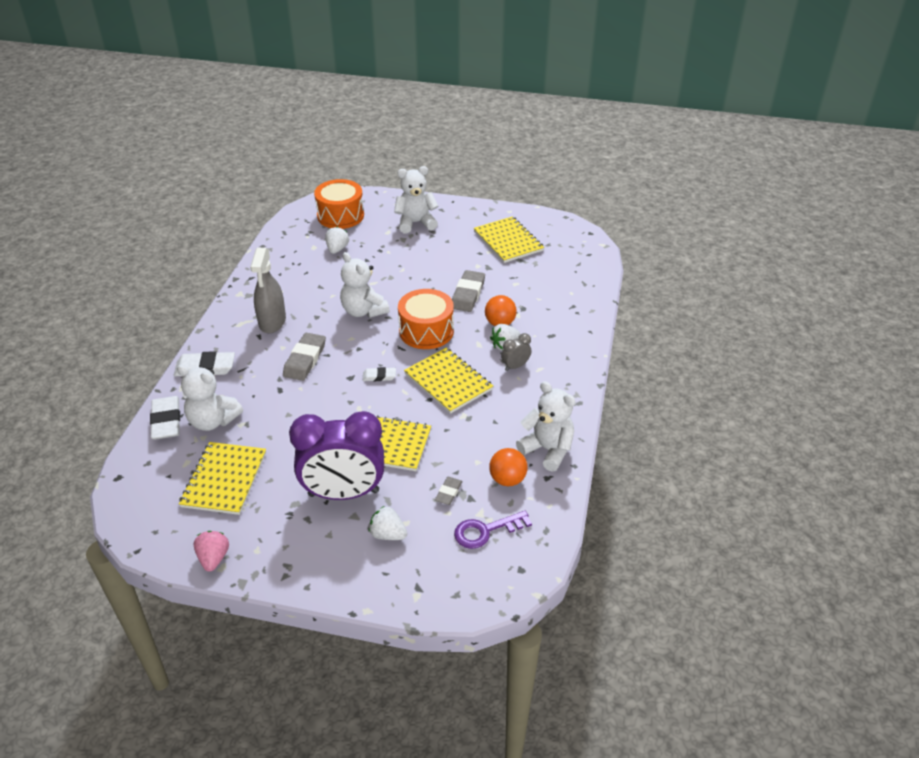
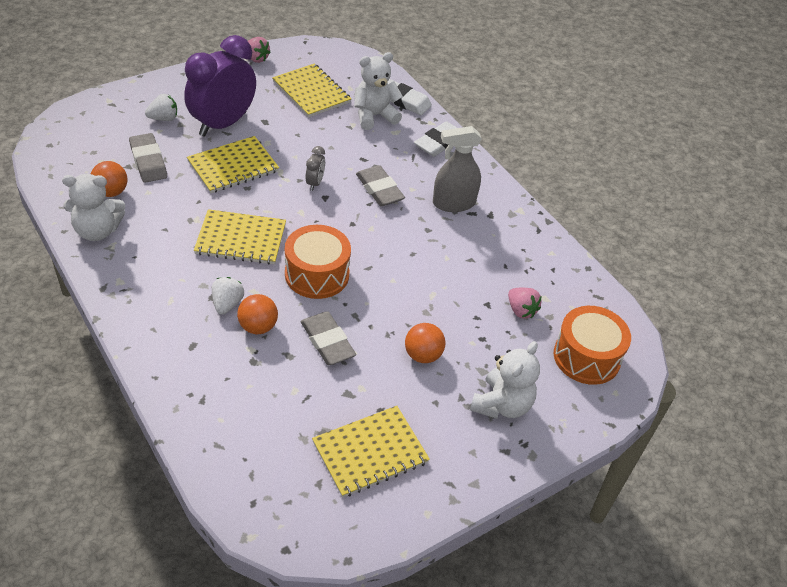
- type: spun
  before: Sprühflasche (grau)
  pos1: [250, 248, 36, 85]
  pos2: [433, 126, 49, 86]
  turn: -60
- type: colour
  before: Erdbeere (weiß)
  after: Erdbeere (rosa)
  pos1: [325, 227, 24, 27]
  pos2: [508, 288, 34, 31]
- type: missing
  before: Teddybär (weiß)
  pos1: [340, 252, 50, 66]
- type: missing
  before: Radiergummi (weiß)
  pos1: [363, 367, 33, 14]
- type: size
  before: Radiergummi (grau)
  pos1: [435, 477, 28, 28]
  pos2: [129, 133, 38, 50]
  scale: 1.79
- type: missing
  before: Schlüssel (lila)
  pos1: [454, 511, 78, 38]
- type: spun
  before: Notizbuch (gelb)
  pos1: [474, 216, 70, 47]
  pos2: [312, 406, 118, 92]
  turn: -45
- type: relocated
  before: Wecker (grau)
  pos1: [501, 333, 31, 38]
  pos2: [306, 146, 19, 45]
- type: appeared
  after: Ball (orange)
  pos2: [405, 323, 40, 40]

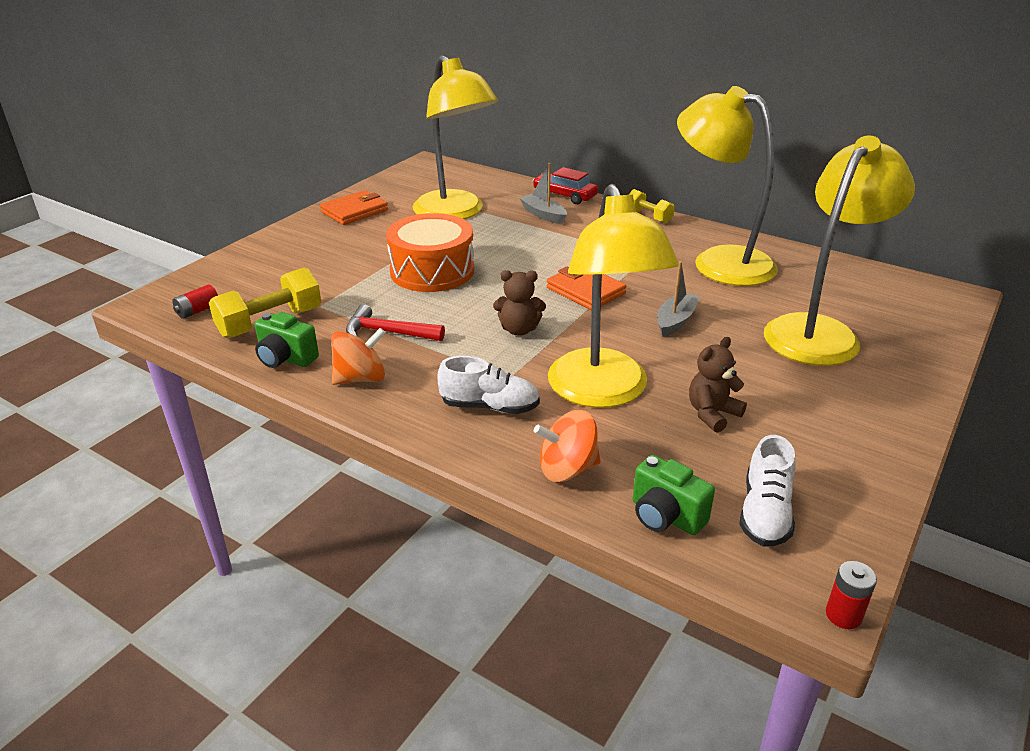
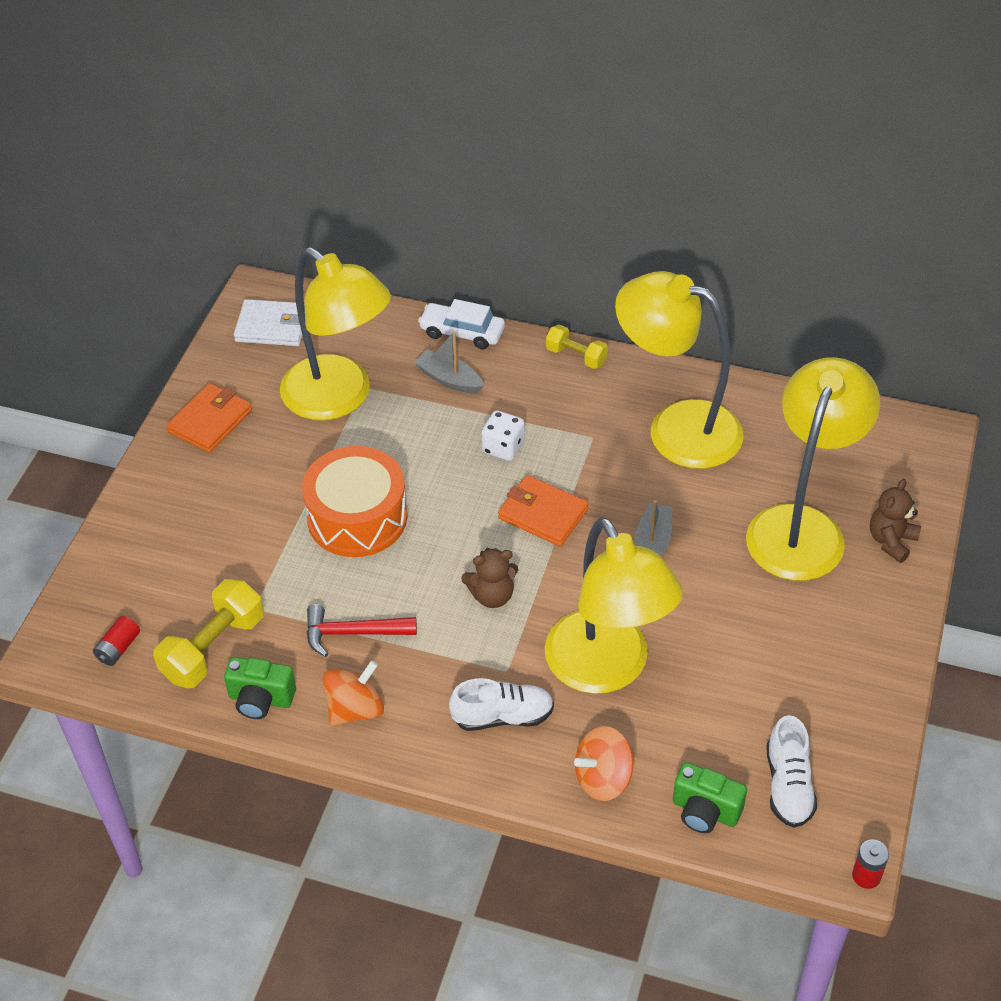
- type: colour
  before: Auto (rot)
  after: Auto (weiß)
  pos1: [533, 167, 65, 37]
  pos2: [418, 299, 87, 50]
- type: relocated
  before: Teddybär (braun)
  pos1: [689, 337, 58, 96]
  pos2: [870, 479, 51, 84]
- type: appeared
  after: Geldbörse (weiß)
  pos2: [234, 299, 71, 47]
- type: appeared
  after: Spielwürfel (weiß)
  pos2: [481, 410, 44, 51]

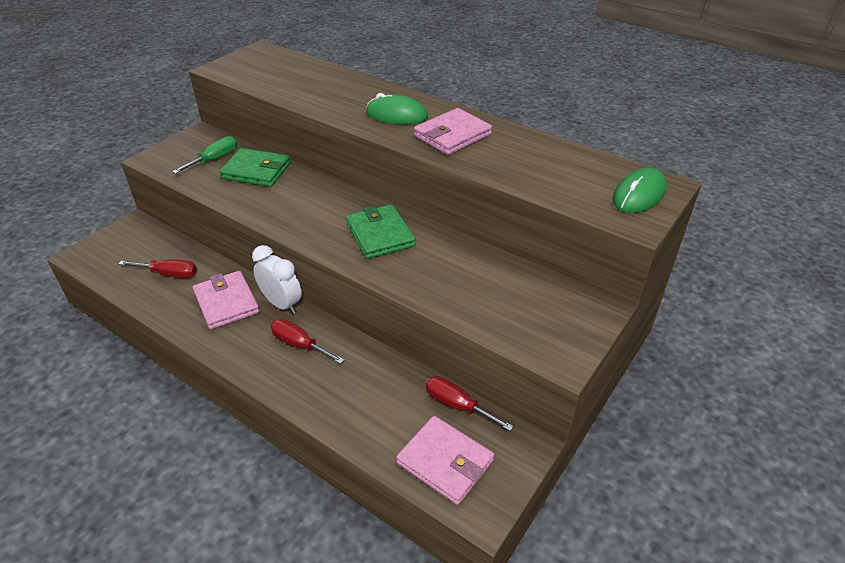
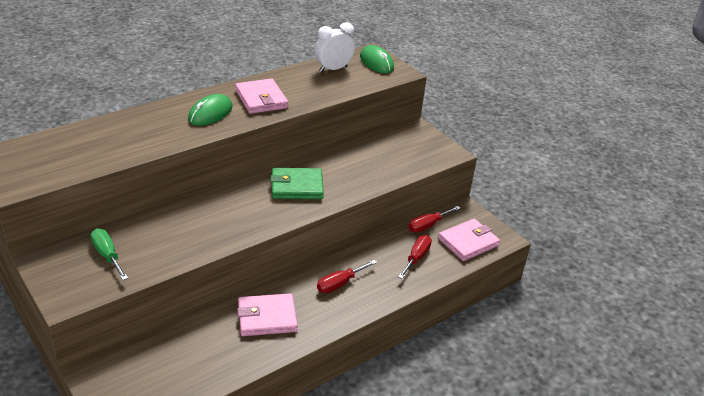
- type: relocated
  before: Schraubenzieher (rot)
  pos1: [119, 260, 78, 18]
  pos2: [398, 235, 34, 44]
- type: missing
  before: Geldbörse (grün)
  pos1: [219, 148, 72, 39]
- type: relocated
  before: Wecker (weiß)
  pos1: [252, 245, 50, 69]
  pos2: [315, 22, 40, 50]

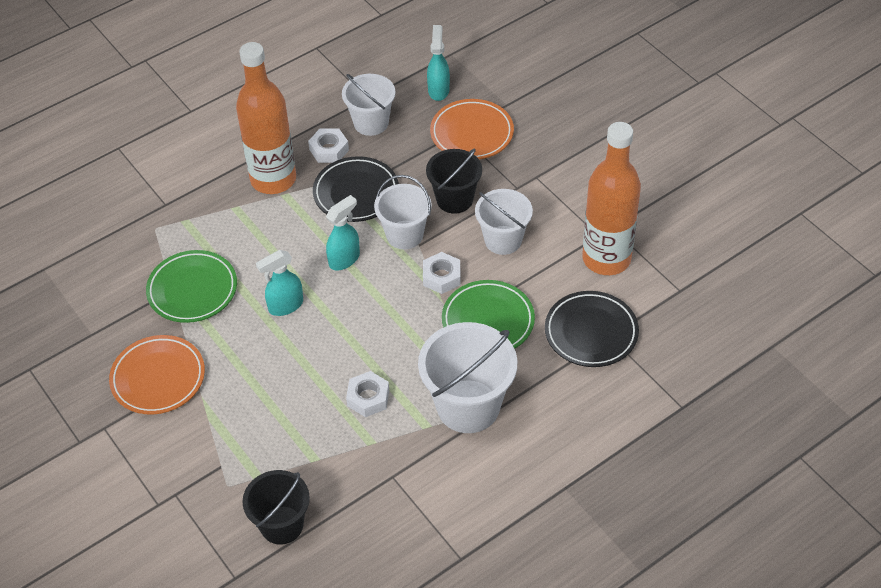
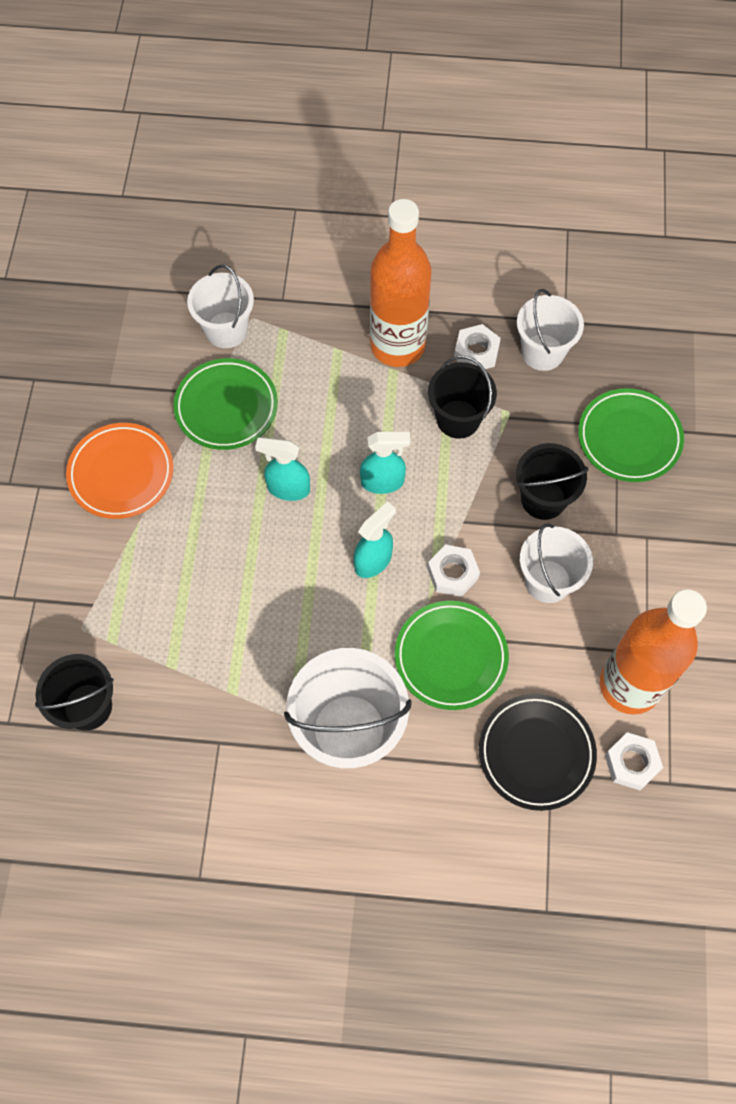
- type: exchanged
  before: Teller (schwarz)
  after: Eimer (schwarz)
  pos1: [313, 156, 86, 66]
  pos2: [428, 356, 69, 83]
- type: relocated
  before: Sechskantmutter (weiß)
  pos1: [346, 371, 43, 46]
  pos2: [605, 732, 58, 58]
- type: relocated
  before: Eimer (weiß)
  pos1: [374, 175, 58, 74]
  pos2: [187, 265, 67, 83]
- type: relocated
  before: Sprühflasche (türkis)
  pos1: [427, 25, 23, 76]
  pos2: [354, 501, 42, 77]
- type: colour
  before: Teller (orange)
  after: Teller (grün)
  pos1: [430, 99, 84, 60]
  pos2: [578, 388, 106, 94]

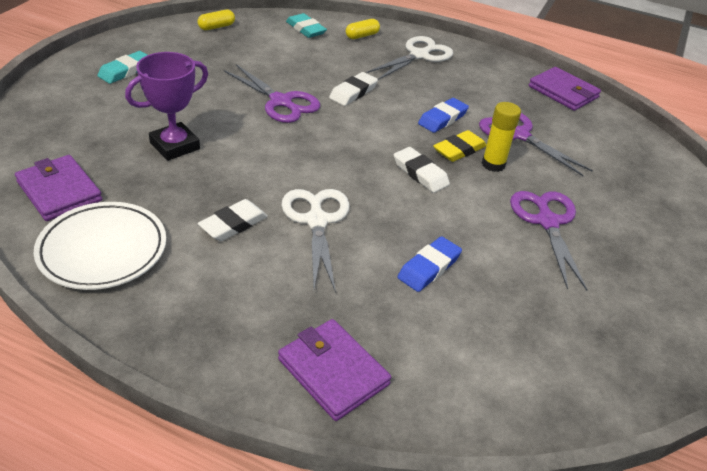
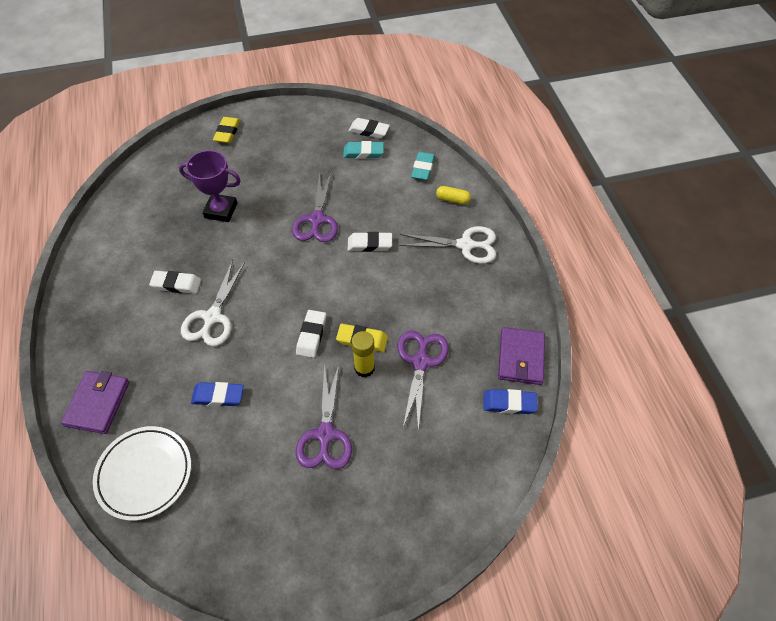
- type: missing
  before: Geldbörse (lila)
  pos1: [15, 155, 87, 66]
- type: relocated
  before: Teller (weiß)
  pos1: [34, 202, 132, 88]
  pos2: [93, 426, 98, 95]
- type: relocated
  before: Radiergummi (türkis)
  pos1: [97, 51, 50, 33]
  pos2: [343, 141, 41, 18]
- type: exchanged
  before: Kapsel (gelb)
  after: Radiergummi (weiß)
  pos1: [198, 10, 37, 20]
  pos2: [348, 118, 42, 21]
- type: spun
  before: Schere (weiß)
  pos1: [281, 189, 69, 104]
  pos2: [181, 260, 64, 86]
  turn: 150
- type: relocated
  before: Radiergummi (blau)
  pos1: [418, 98, 51, 35]
  pos2: [483, 389, 55, 25]
- type: spun
  before: Schere (lila)
  pos1: [510, 191, 78, 100]
  pos2: [296, 364, 56, 105]
  turn: 135
- type: appeared
  after: Radiergummi (gelb)
  pos2: [213, 117, 27, 26]

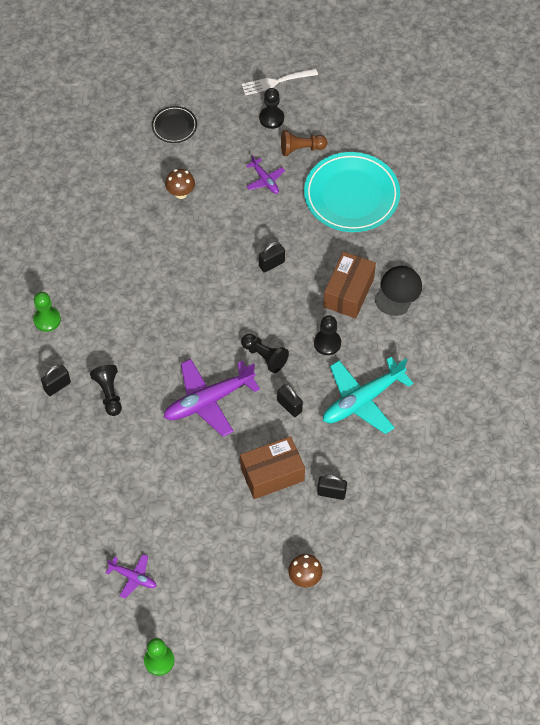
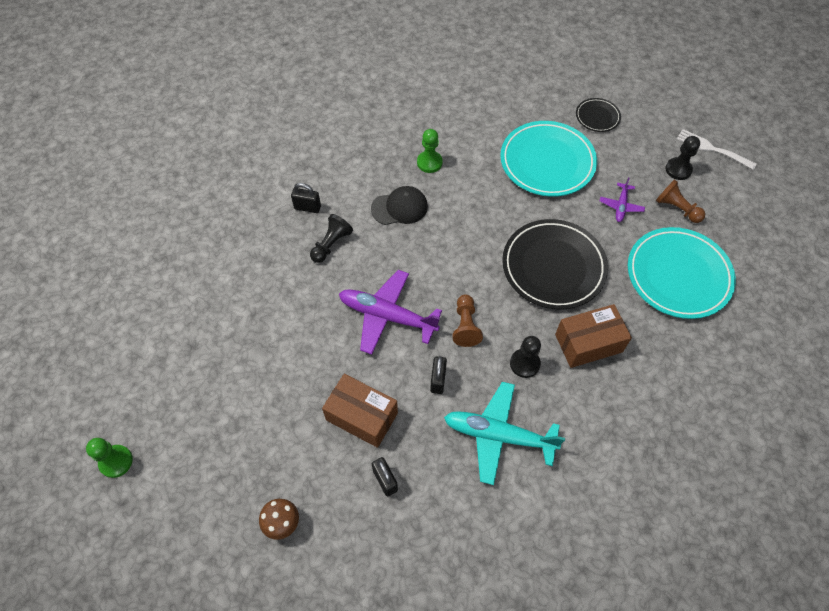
- type: relocated
  before: Bauer (grün)
  pos1: [33, 292, 28, 40]
  pos2: [417, 129, 26, 44]
- type: missing
  before: Flugzeug (lila)
  pos1: [106, 554, 51, 45]
- type: exchanged
  before: Pilz (braun)
  after: Teller (türkis)
  pos1: [165, 169, 30, 30]
  pos2: [500, 121, 97, 76]
- type: colour
  before: Bauer (schwarz)
  after: Bauer (braun)
  pos1: [241, 334, 48, 39]
  pos2: [453, 294, 30, 53]
- type: exchanged
  before: Vorhängeschloss (schwarz)
  after: Teller (schwarz)
  pos1: [259, 242, 26, 31]
  pos2: [502, 219, 106, 90]
- type: relocated
  before: Kappe (schwarz)
  pos1: [375, 266, 47, 50]
  pos2: [371, 186, 57, 39]

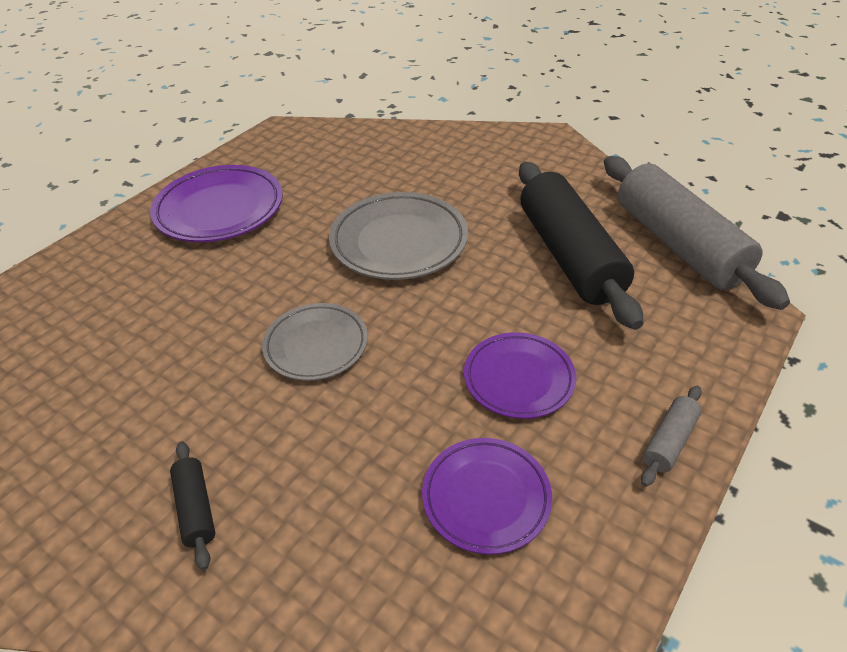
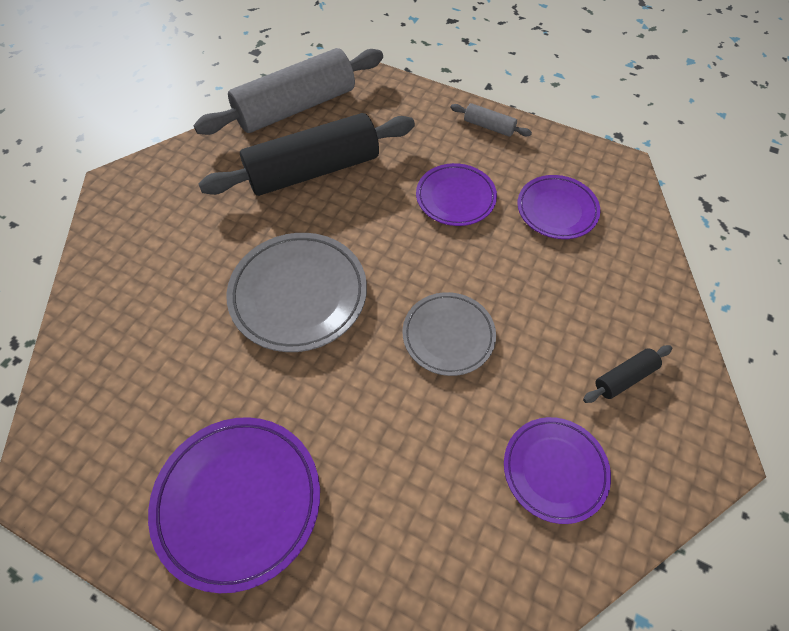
- type: appeared
  after: Teller (lila)
  pos2: [504, 417, 107, 107]

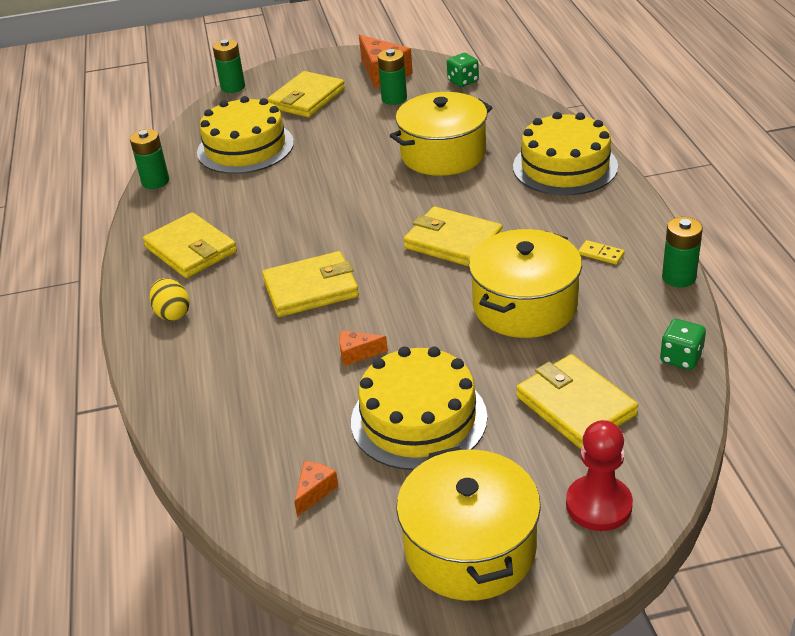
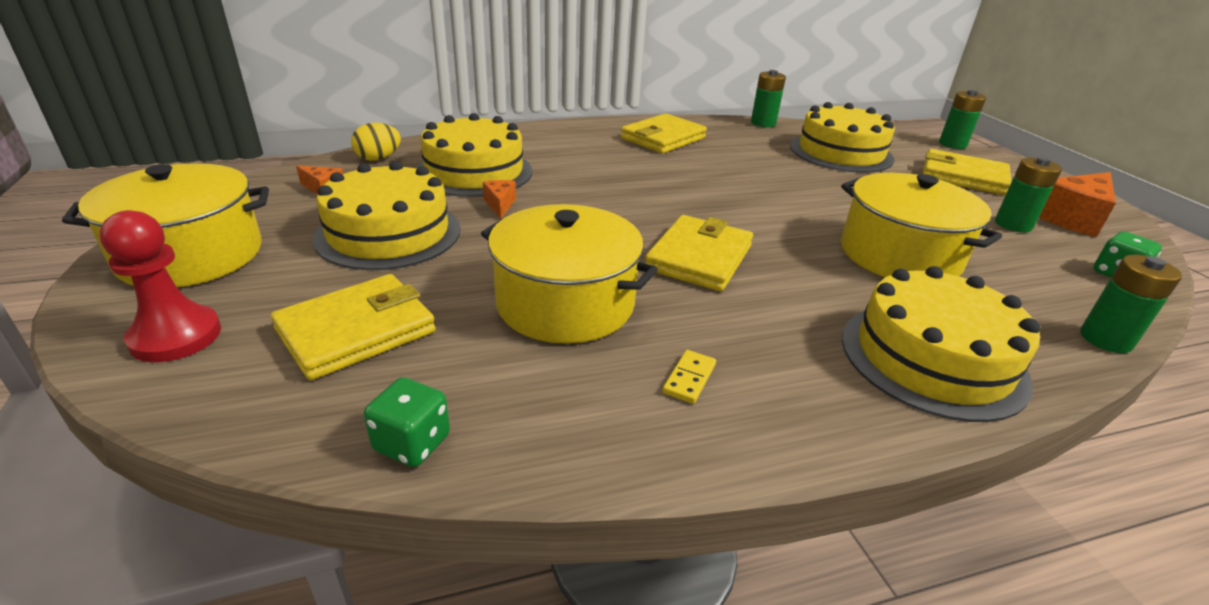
- type: relocated
  before: Ei (gelb)
  pos1: [149, 278, 41, 43]
  pos2: [351, 123, 50, 38]
- type: missing
  before: Geldbörse (gelb)
  pos1: [262, 251, 97, 66]
- type: relocated
  before: Batterie (grün)
  pos1: [662, 217, 41, 71]
  pos2: [1080, 255, 102, 98]
- type: appeared
  after: Kuchen (gelb)
  pos2: [416, 113, 116, 84]

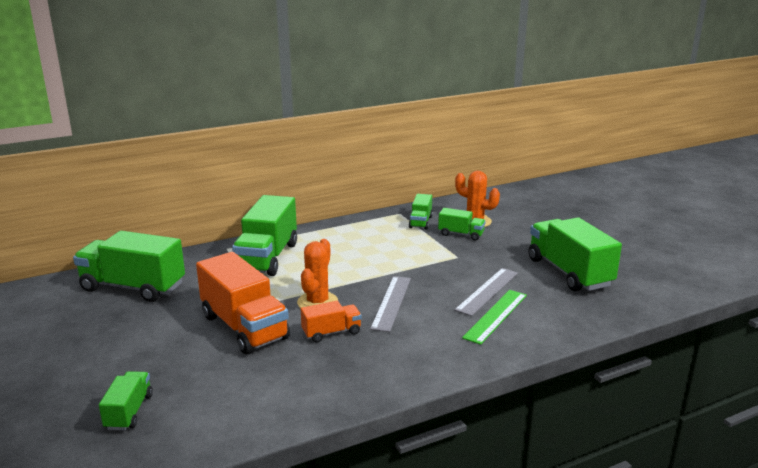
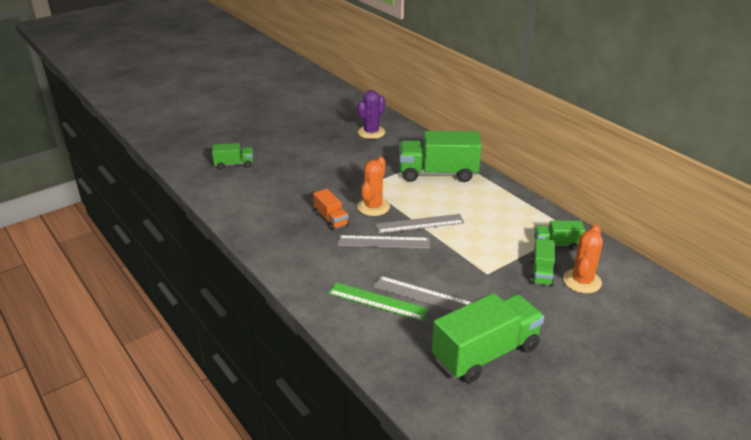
- type: exchanged
  before: Lastwagen (grün)
  after: Kaktus (lila)
  pos1: [73, 231, 112, 71]
  pos2: [357, 90, 28, 49]
- type: missing
  before: Lastwagen (orange)
  pos1: [196, 252, 94, 102]
- type: spun
  before: Kaktus (orange)
  pos1: [297, 239, 41, 69]
  pos2: [357, 156, 33, 60]
  turn: -75
- type: appeared
  after: Lineal (grau)
  pos2: [375, 214, 89, 20]

